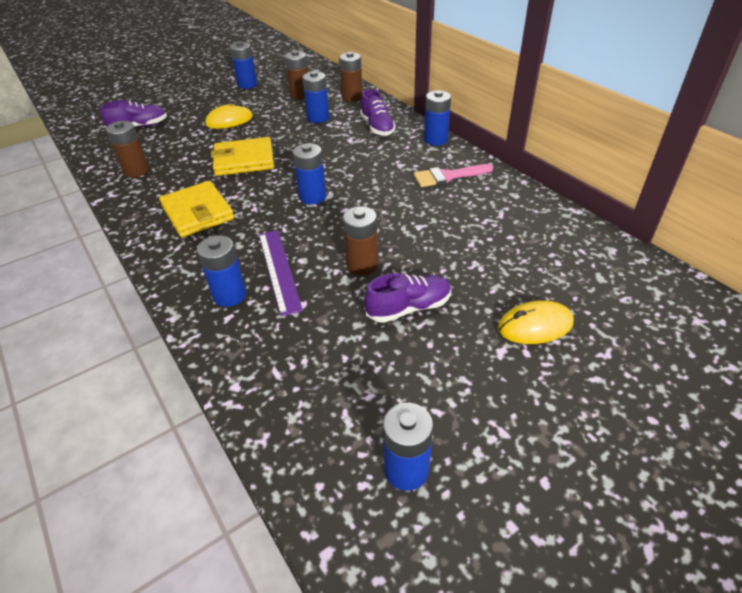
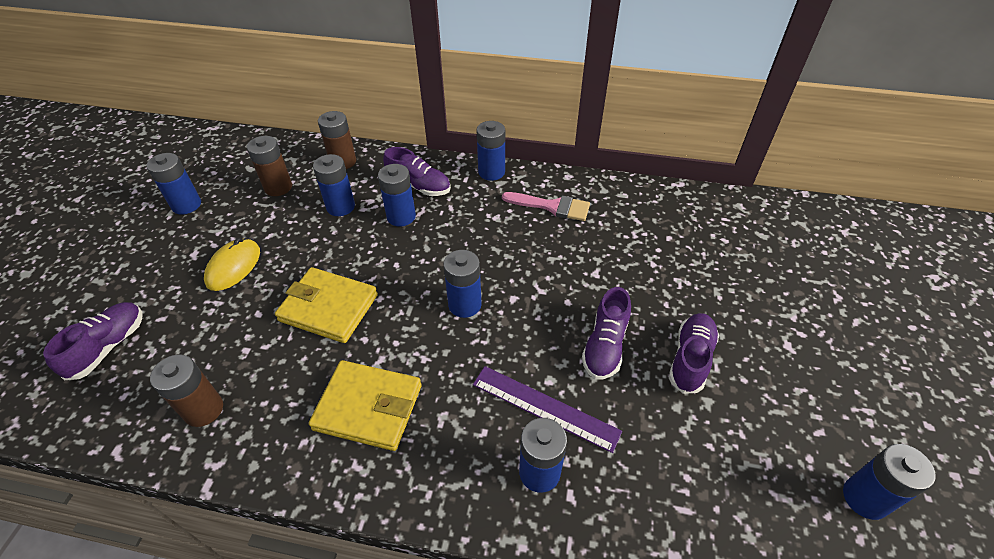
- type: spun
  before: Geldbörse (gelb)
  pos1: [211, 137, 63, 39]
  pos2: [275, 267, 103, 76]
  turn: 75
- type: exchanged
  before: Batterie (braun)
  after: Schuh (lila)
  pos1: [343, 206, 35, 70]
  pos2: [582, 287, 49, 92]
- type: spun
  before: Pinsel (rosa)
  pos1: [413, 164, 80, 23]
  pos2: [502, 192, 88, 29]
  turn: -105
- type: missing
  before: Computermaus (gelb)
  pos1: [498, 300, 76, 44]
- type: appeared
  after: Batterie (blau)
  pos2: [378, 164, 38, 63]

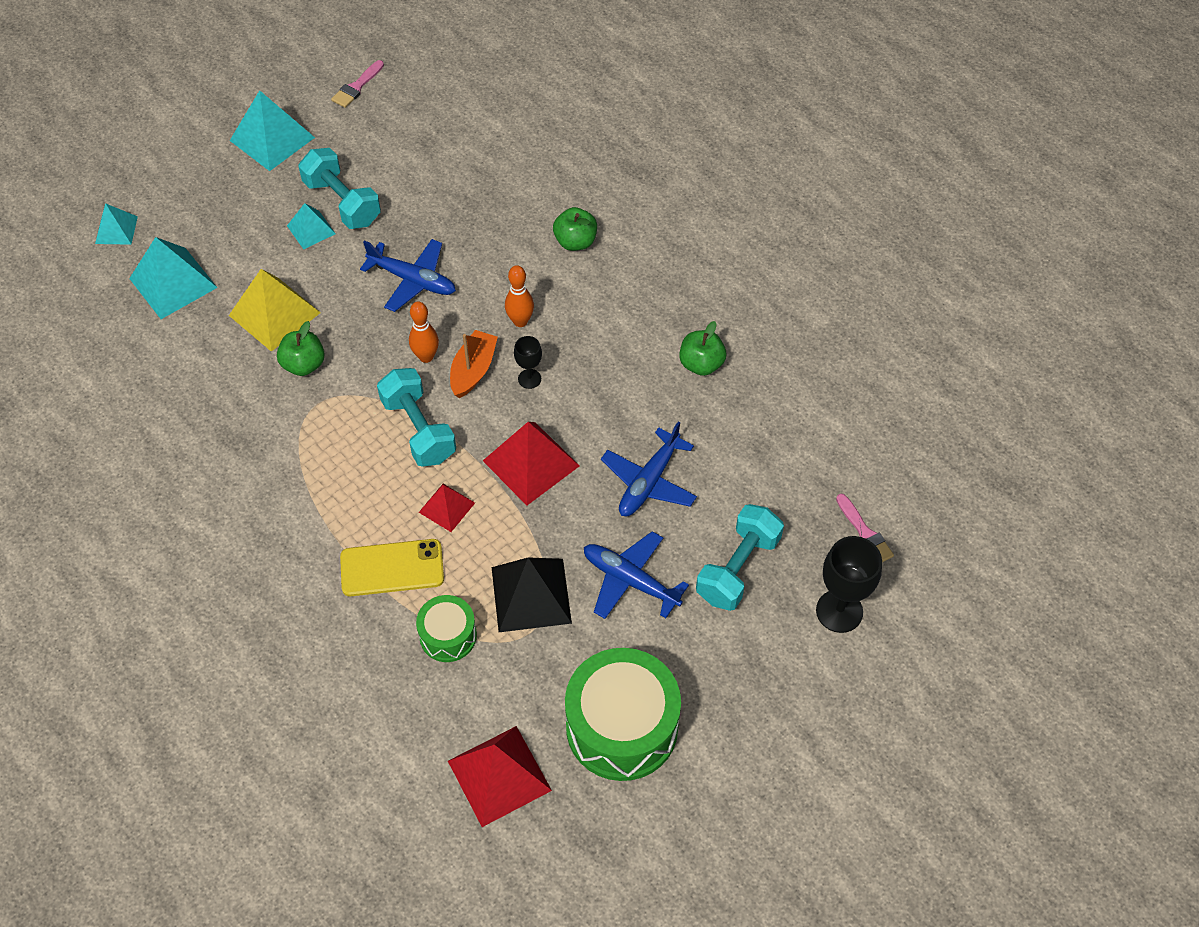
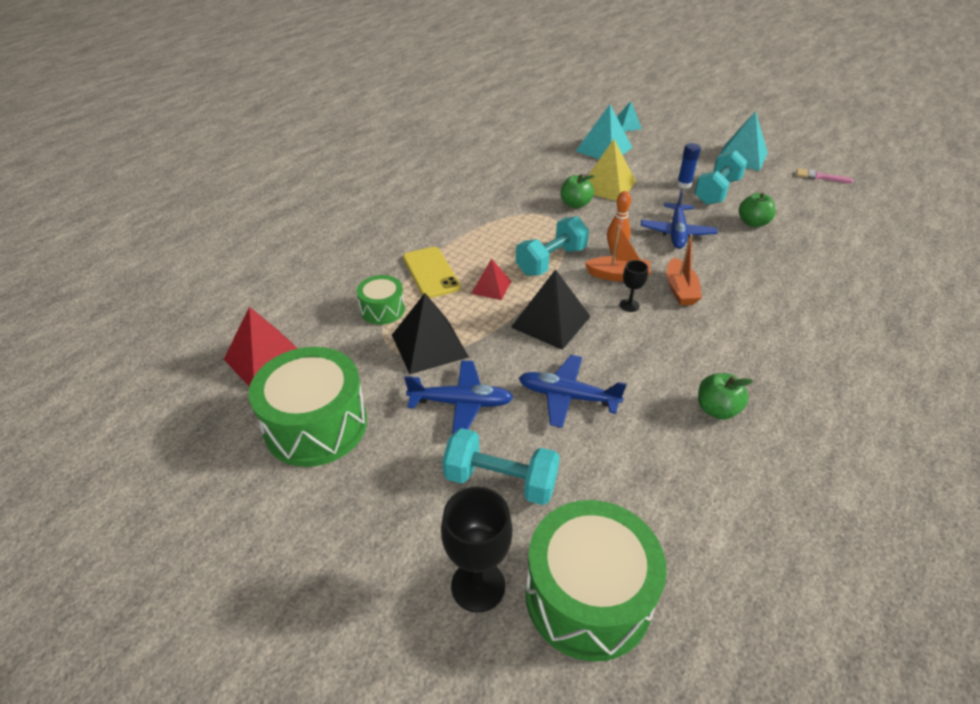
- type: exchanged
  before: Pyramide (türkis)
  after: Klebestift (blau)
  pos1: [287, 203, 49, 46]
  pos2: [677, 143, 24, 46]
- type: colour
  before: Pyramide (rot)
  after: Pyramide (schwarz)
  pos1: [483, 422, 96, 83]
  pos2: [511, 269, 80, 81]
- type: exchanged
  before: Bowlingkegel (orange)
  after: Boot (orange)
  pos1: [505, 265, 29, 62]
  pos2: [666, 234, 36, 71]
- type: relocated
  before: Apfel (grün)
  pos1: [553, 207, 44, 44]
  pos2: [739, 193, 37, 34]
- type: spun
  before: Flugzeug (blau)
  pos1: [584, 531, 105, 88]
  pos2: [404, 361, 109, 73]
  turn: 75
- type: exchanged
  before: Pinsel (rosa)
  after: Trommel (grün)
  pos1: [836, 494, 58, 68]
  pos2: [525, 500, 142, 162]

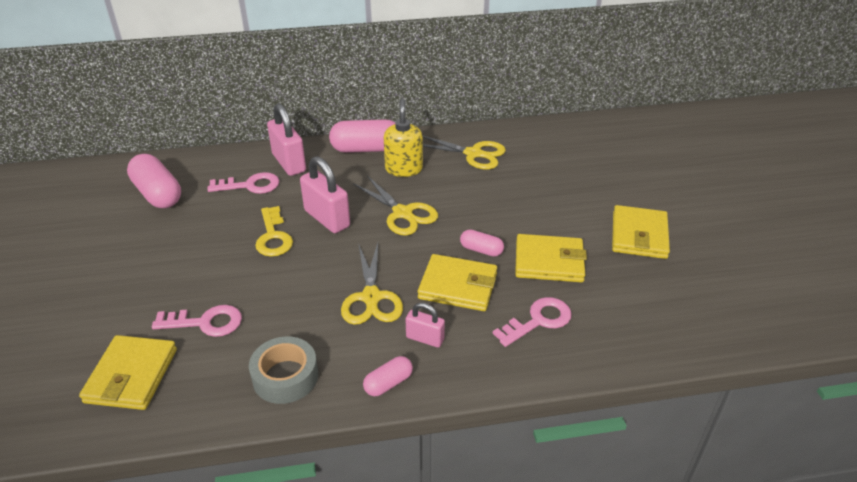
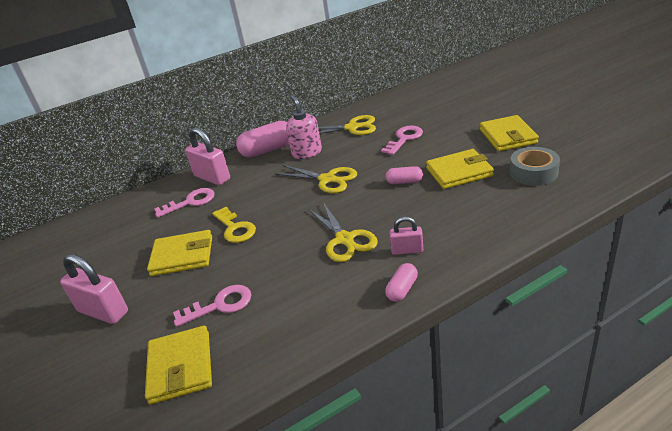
- type: missing
  before: Kapsel (rosa)
  pos1: [127, 154, 54, 54]
- type: relocated
  before: Klebeband (grau)
  pos1: [249, 336, 69, 68]
  pos2: [510, 147, 50, 39]
- type: relocated
  before: Vorhängeschloss (rosa)
  pos1: [300, 156, 50, 77]
  pos2: [60, 254, 68, 70]
- type: colour
  before: Seifenspender (gelb)
  after: Seifenspender (rosa)
  pos1: [384, 99, 39, 78]
  pos2: [286, 95, 36, 64]
- type: relocated
  before: Geldbörse (gelb)
  pos1: [418, 254, 79, 57]
  pos2: [147, 230, 65, 46]
- type: relocated
  before: Schlüssel (rosa)
  pos1: [493, 297, 79, 50]
  pos2: [381, 126, 42, 29]

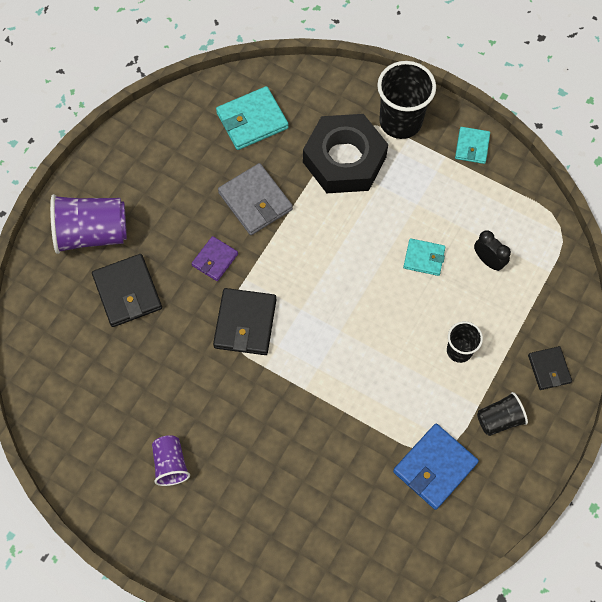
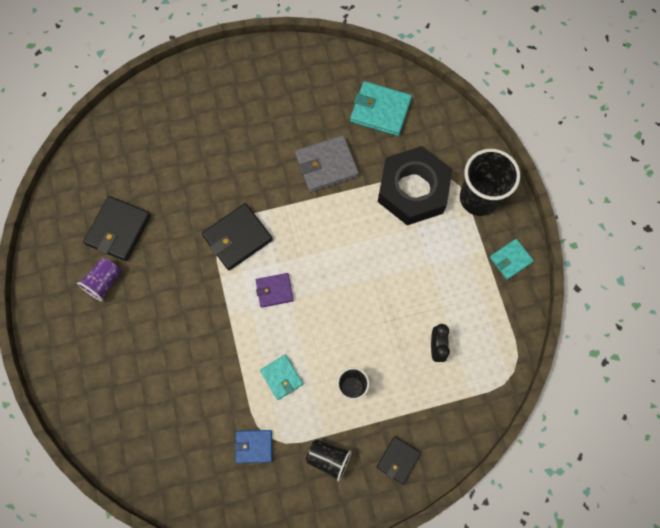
- type: missing
  before: Becher (lila)
  pos1: [50, 194, 77, 60]
- type: relocated
  before: Geldbörse (schwarz)
  pos1: [92, 254, 70, 73]
  pos2: [83, 196, 68, 65]
- type: relocated
  before: Geldbörse (lila)
  pos1: [191, 236, 47, 45]
  pos2: [256, 273, 38, 35]
- type: spun
  before: Geldbörse (grau)
  pos1: [218, 163, 75, 72]
  pos2: [295, 135, 64, 58]
  turn: 60
- type: size
  before: Geldbörse (blau)
  pos1: [393, 424, 86, 86]
  pos2: [234, 430, 38, 33]
  scale: 0.61
- type: relocated
  before: Geldbörse (türkis)
  pos1: [403, 238, 42, 38]
  pos2: [260, 355, 43, 45]

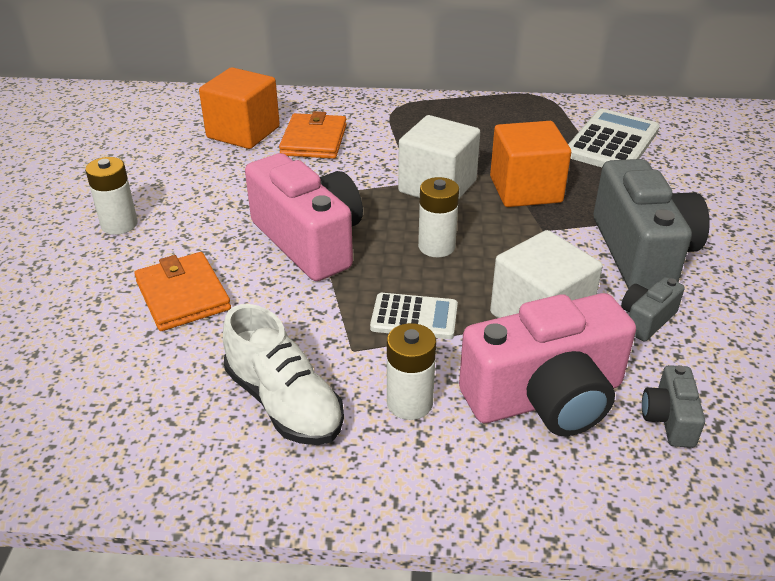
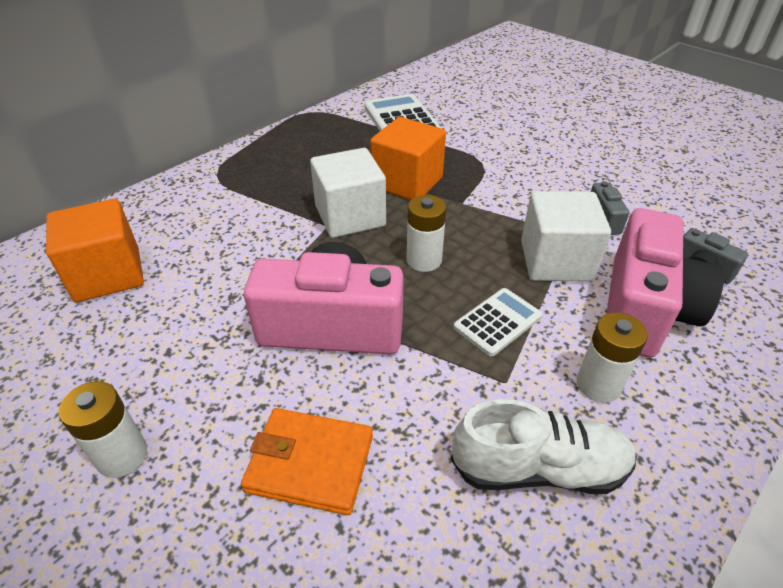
- type: missing
  before: Geldbörse (orange)
  pos1: [279, 111, 68, 48]
- type: missing
  before: Kamera (grau)
  pos1: [594, 159, 116, 131]

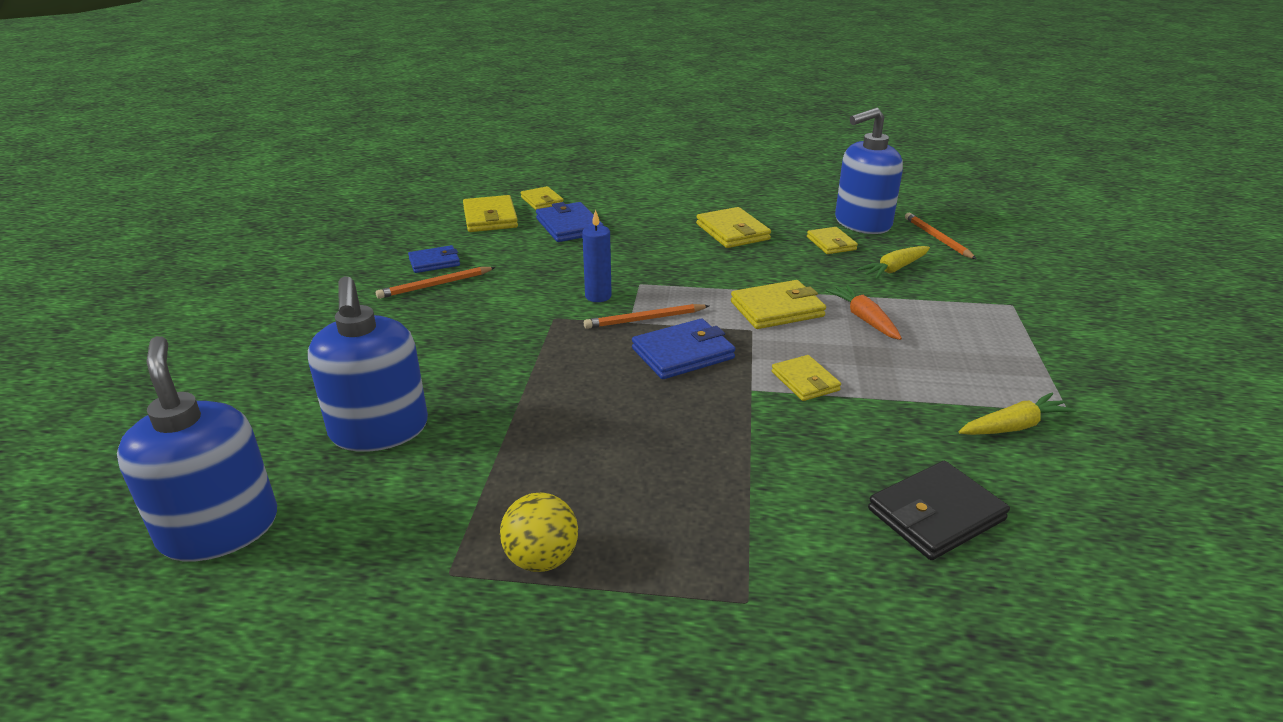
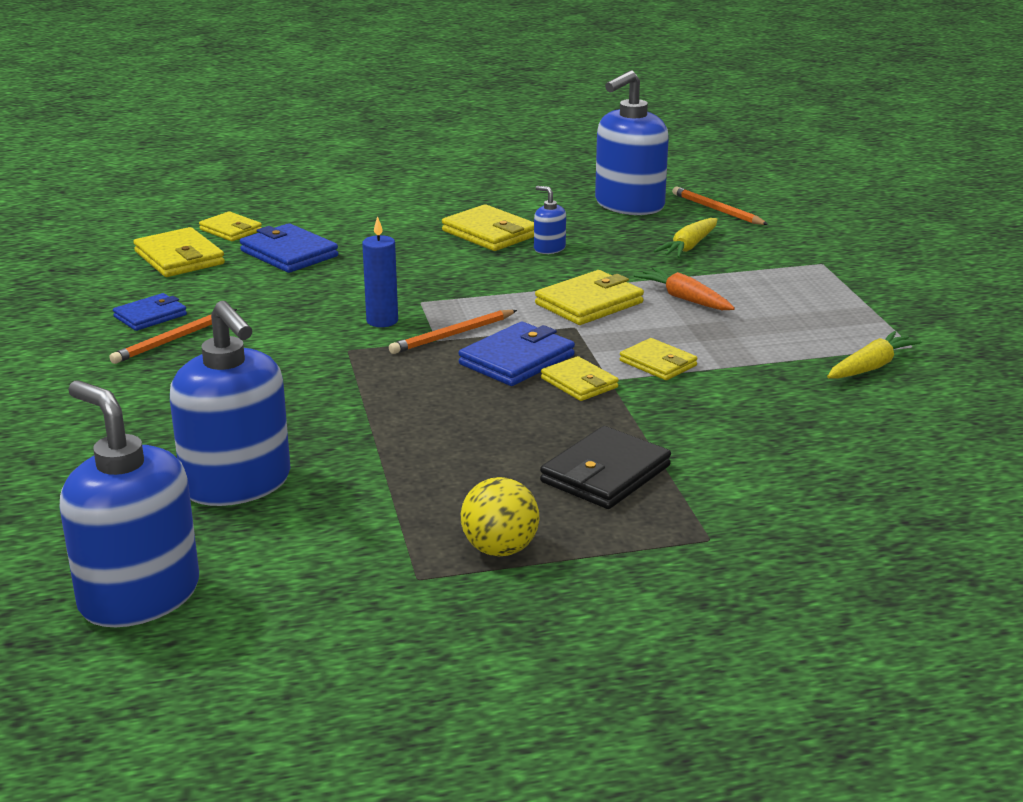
- type: relocated
  before: Geldbörse (gelb)
  pos1: [807, 227, 51, 27]
  pos2: [541, 356, 78, 45]
- type: relocated
  before: Geldbörse (schwarz)
  pos1: [868, 461, 142, 99]
  pos2: [540, 426, 131, 83]
- type: appeared
  after: Seifenspender (blau)
  pos2: [534, 186, 32, 68]

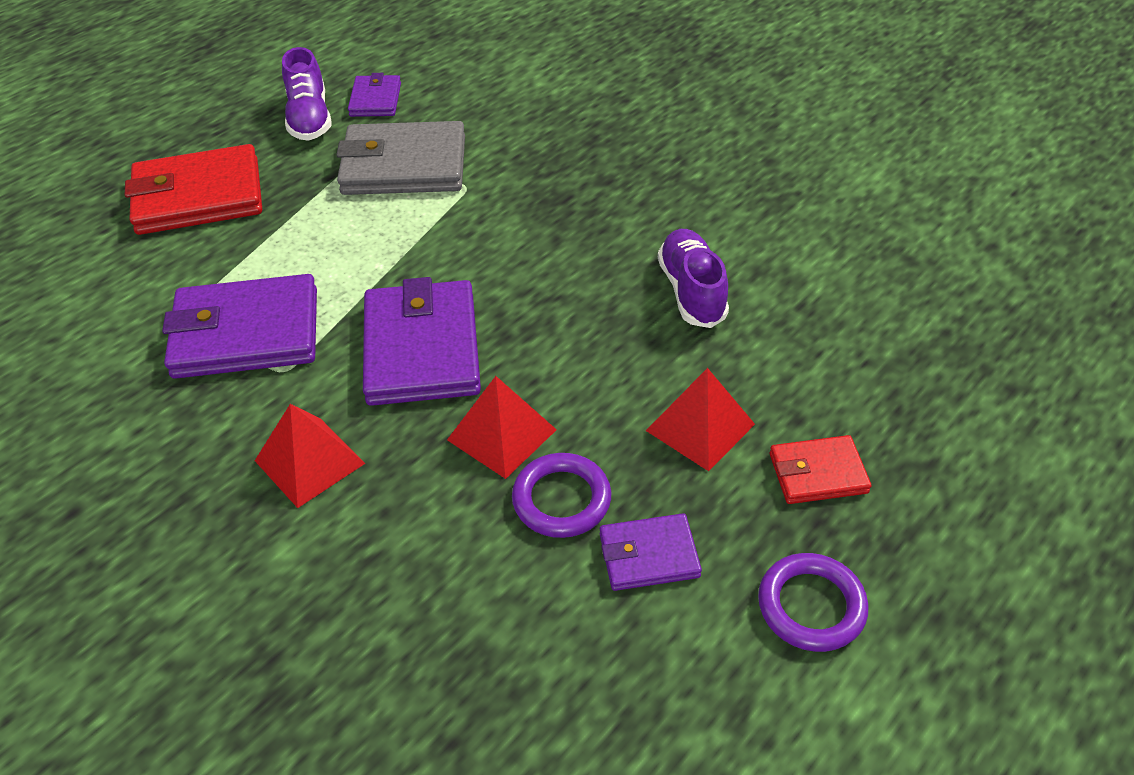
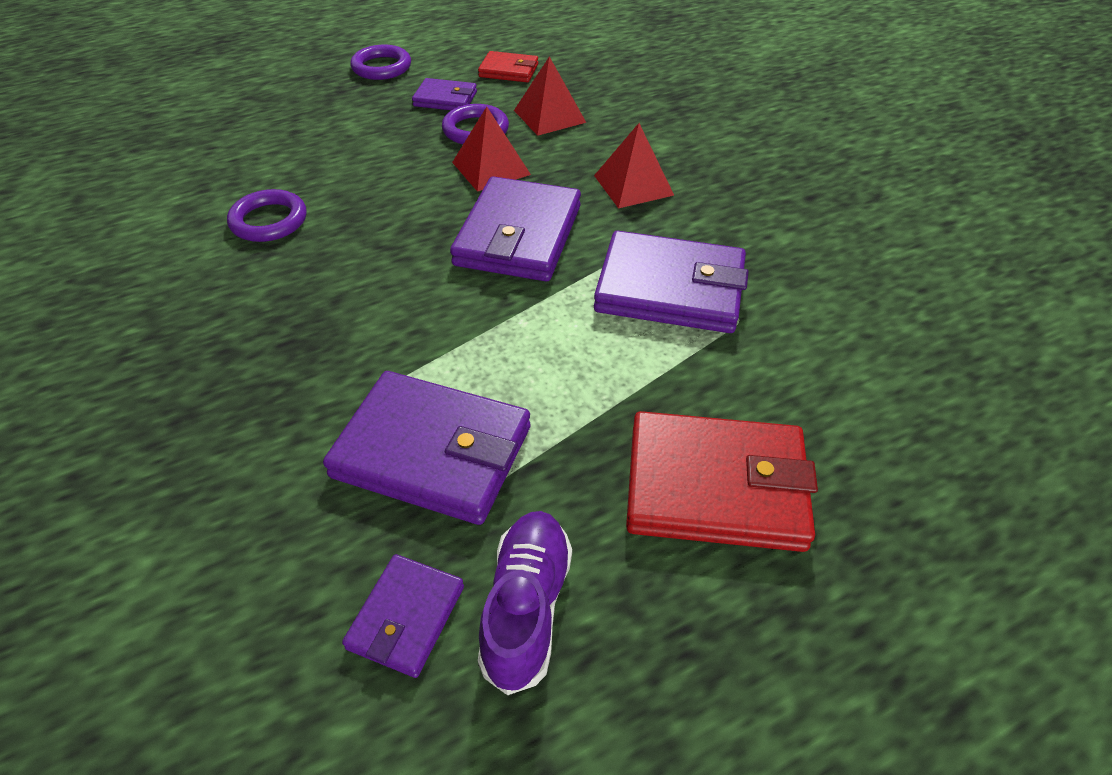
- type: colour
  before: Geldbörse (grau)
  after: Geldbörse (lila)
  pos1: [336, 121, 129, 74]
  pos2: [323, 371, 208, 154]
- type: relocated
  before: Pyramide (rot)
  pos1: [646, 368, 109, 103]
  pos2: [514, 56, 72, 80]
- type: exchanged
  before: Schuh (lila)
  after: Ring (lila)
  pos1: [658, 229, 71, 99]
  pos2: [227, 189, 80, 53]
- type: relocated
  before: Geldbörse (rot)
  pos1: [769, 435, 103, 69]
  pos2: [478, 51, 60, 31]

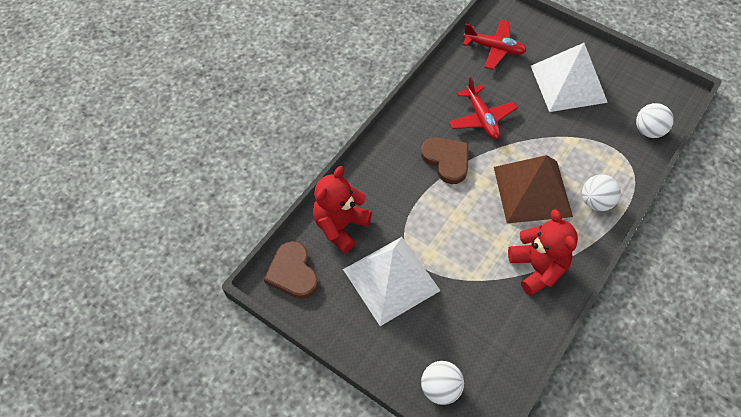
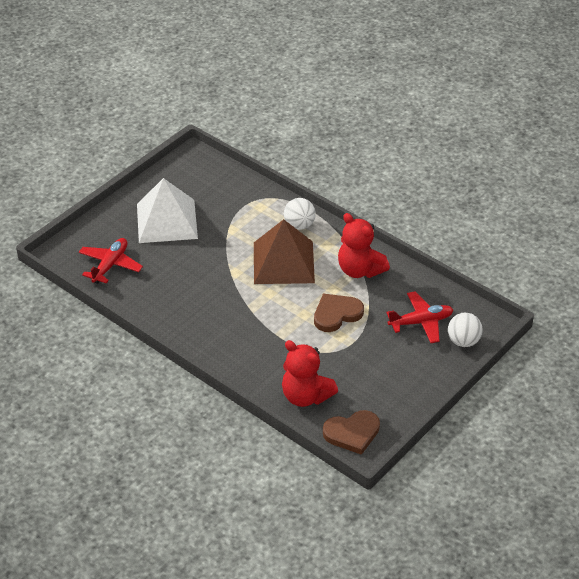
- type: missing
  before: Pyramide (weiß)
  pos1: [343, 237, 98, 89]
- type: relocated
  before: Herz (braun)
  pos1: [421, 137, 47, 47]
  pos2: [314, 294, 50, 38]
- type: relocated
  before: Flugzeug (rot)
  pos1: [449, 77, 69, 62]
  pos2: [386, 291, 67, 52]
- type: spun
  before: Teddybär (rot)
  pos1: [508, 209, 70, 87]
  pos2: [338, 213, 52, 65]
  turn: -120
- type: missing
  before: Ball (weiß)
  pos1: [636, 103, 38, 35]

